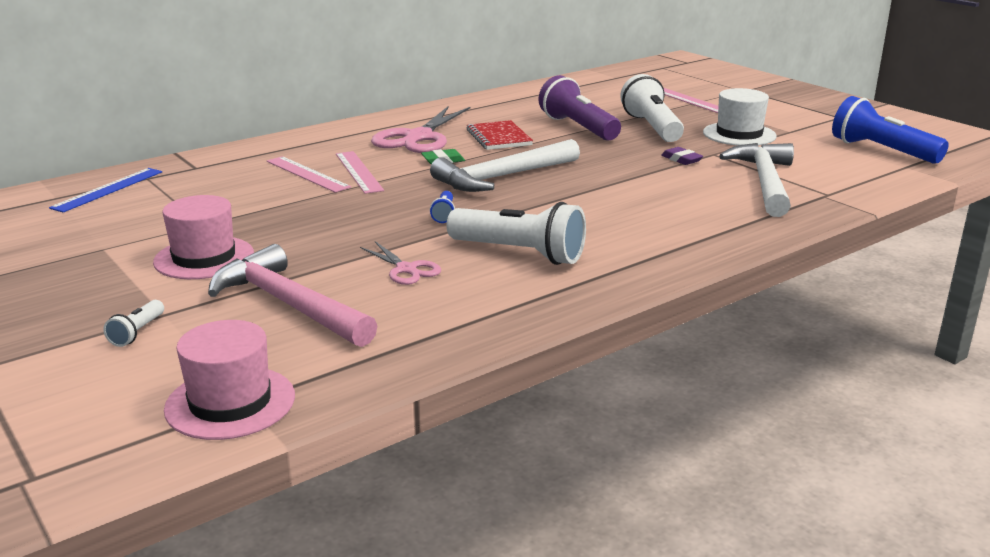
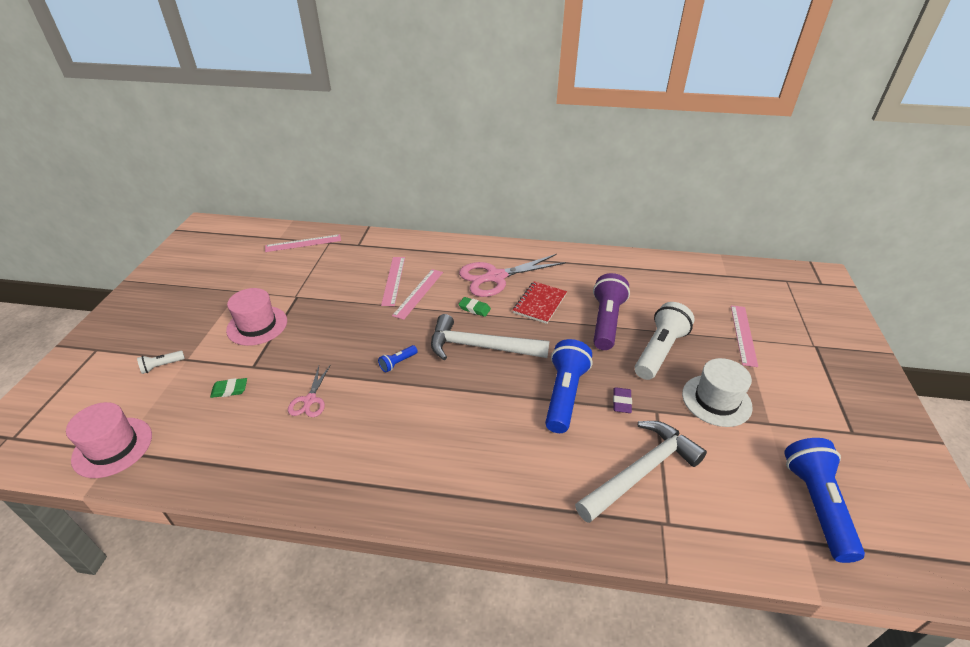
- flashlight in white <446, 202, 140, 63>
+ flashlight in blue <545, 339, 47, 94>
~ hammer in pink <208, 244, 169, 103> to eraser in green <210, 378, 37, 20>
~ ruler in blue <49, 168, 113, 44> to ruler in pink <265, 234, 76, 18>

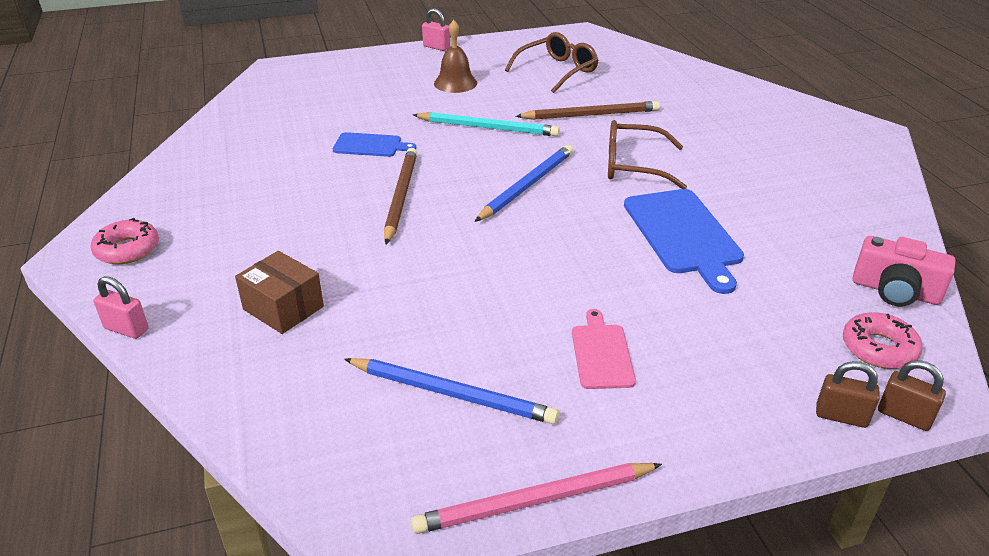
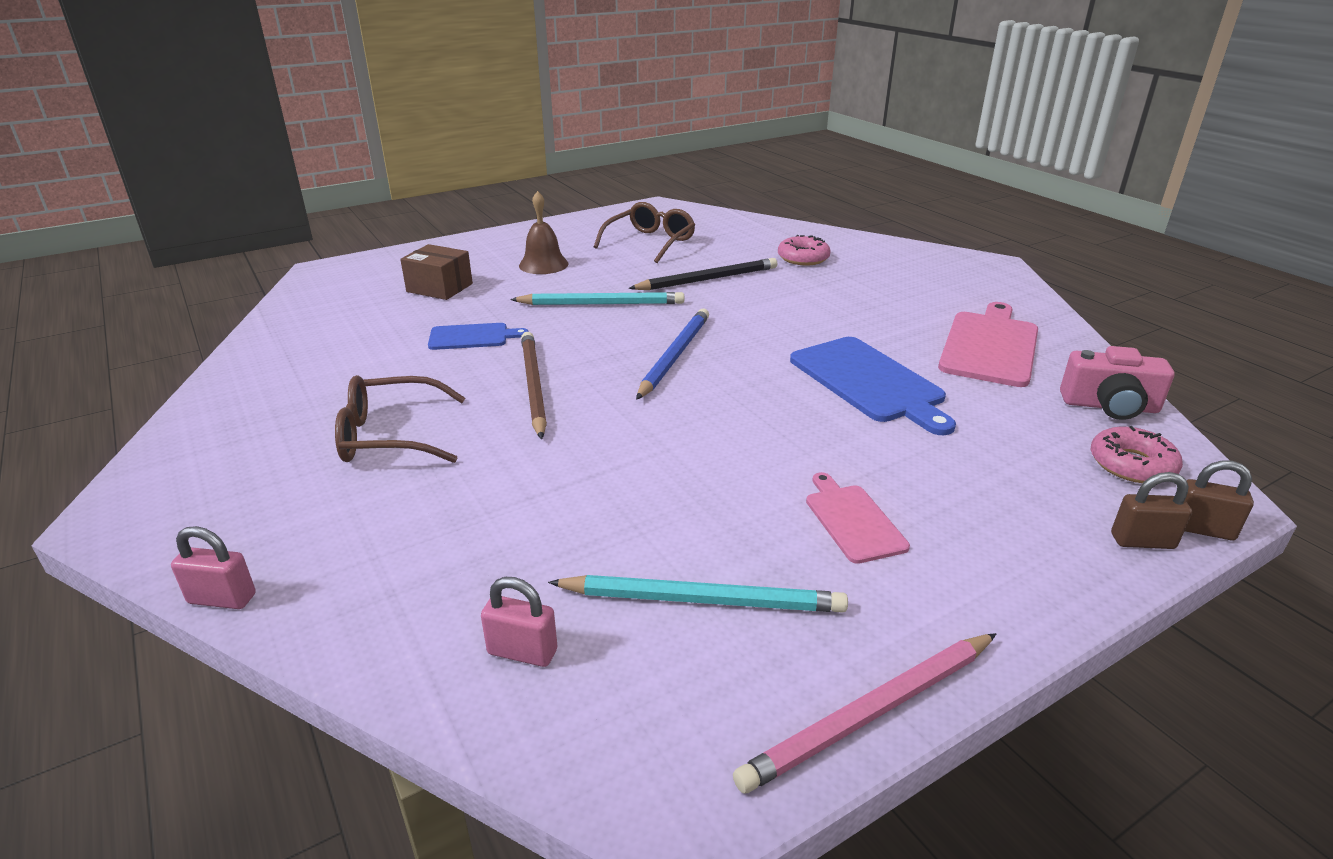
+ cutting board in pink <938, 302, 100, 85>
~ donut in pink <91, 218, 68, 46> to <778, 235, 52, 31>
~ box in brown <235, 251, 89, 83> to <400, 244, 73, 56>
~ padlock in pink <422, 8, 28, 43> to <481, 577, 76, 90>
~ glasses in brown <608, 120, 79, 69> to <335, 375, 130, 88>
~ pencil in blue <344, 358, 215, 66> to pencil in turquoise <548, 575, 300, 37>
~ pencil in brown <515, 101, 145, 19> to pencil in black <628, 258, 149, 32>

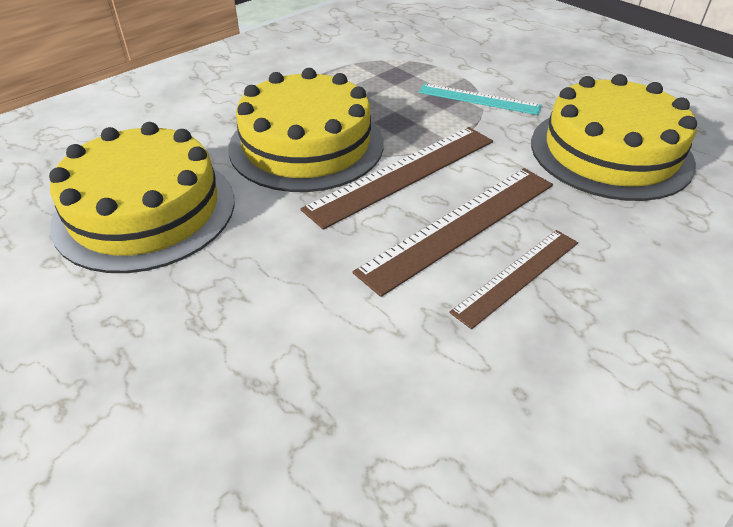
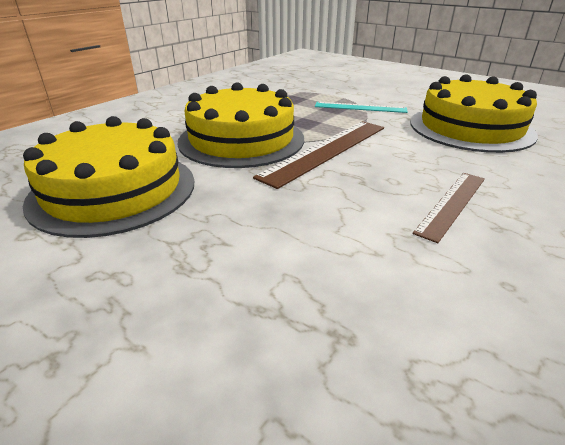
- ruler in brown <353, 168, 200, 129>

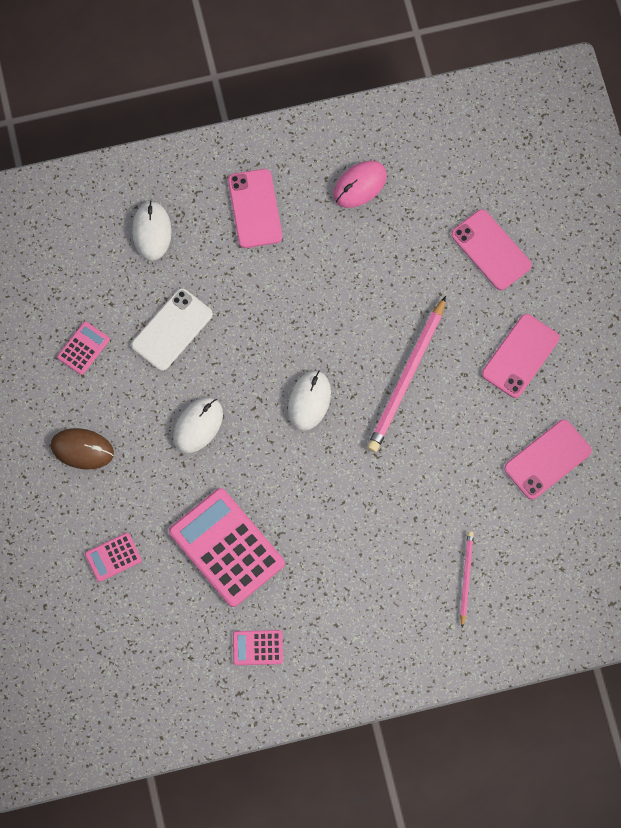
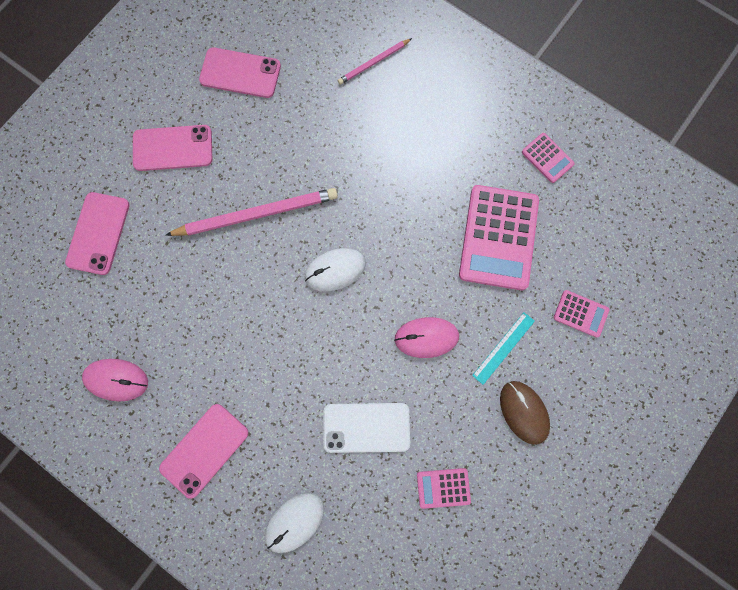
+ ruler in turquoise <472, 312, 63, 73>
~ mouse in white <173, 398, 50, 55> to mouse in pink <394, 317, 65, 41>

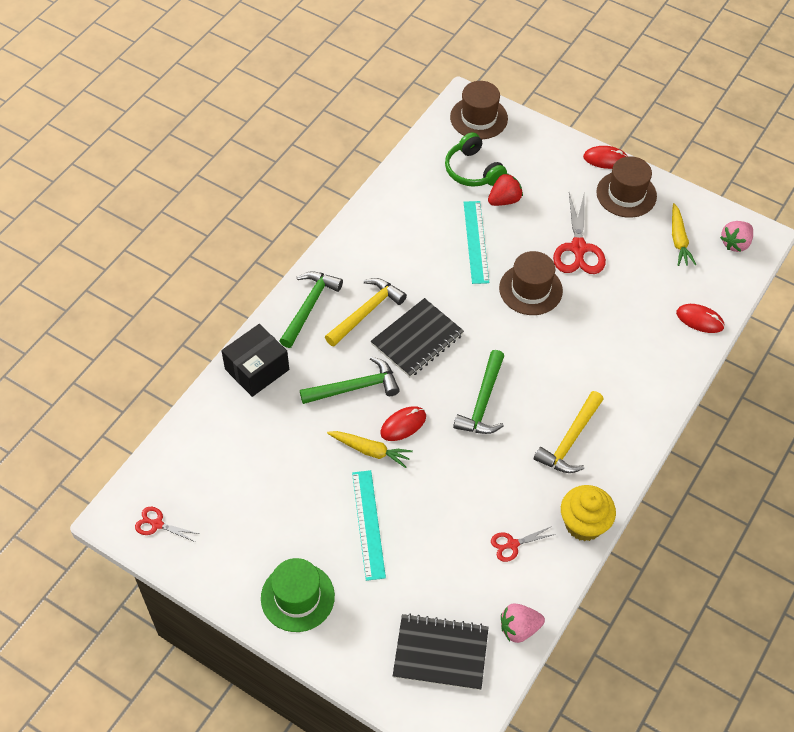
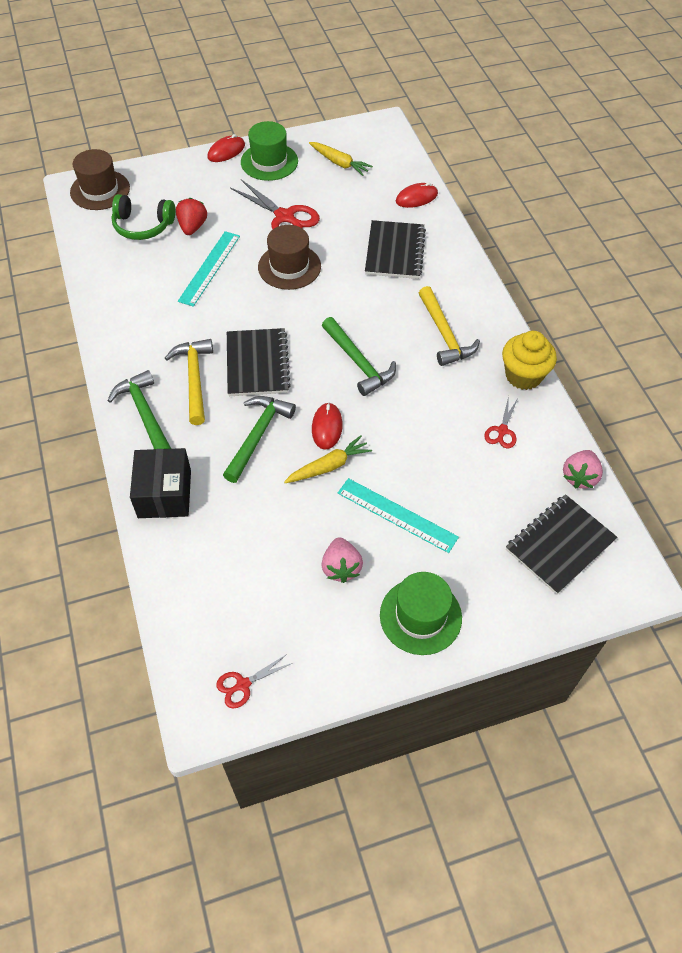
+ notebook in black <365, 220, 61, 59>
~ strawberry in pink <720, 221, 33, 31> to <321, 537, 42, 46>
~ hat in brown <596, 156, 61, 62> to hat in green <241, 121, 57, 60>
~ ruler in turquoise <464, 201, 25, 83> = <178, 231, 62, 76> 75 degrees clockwise

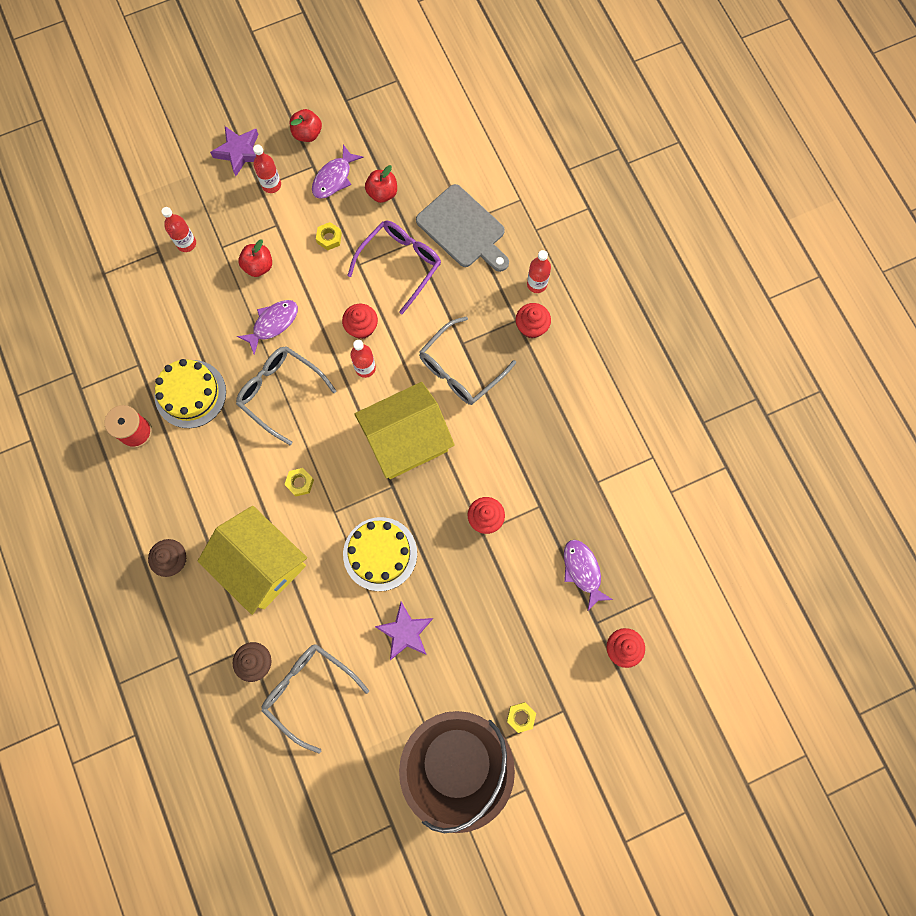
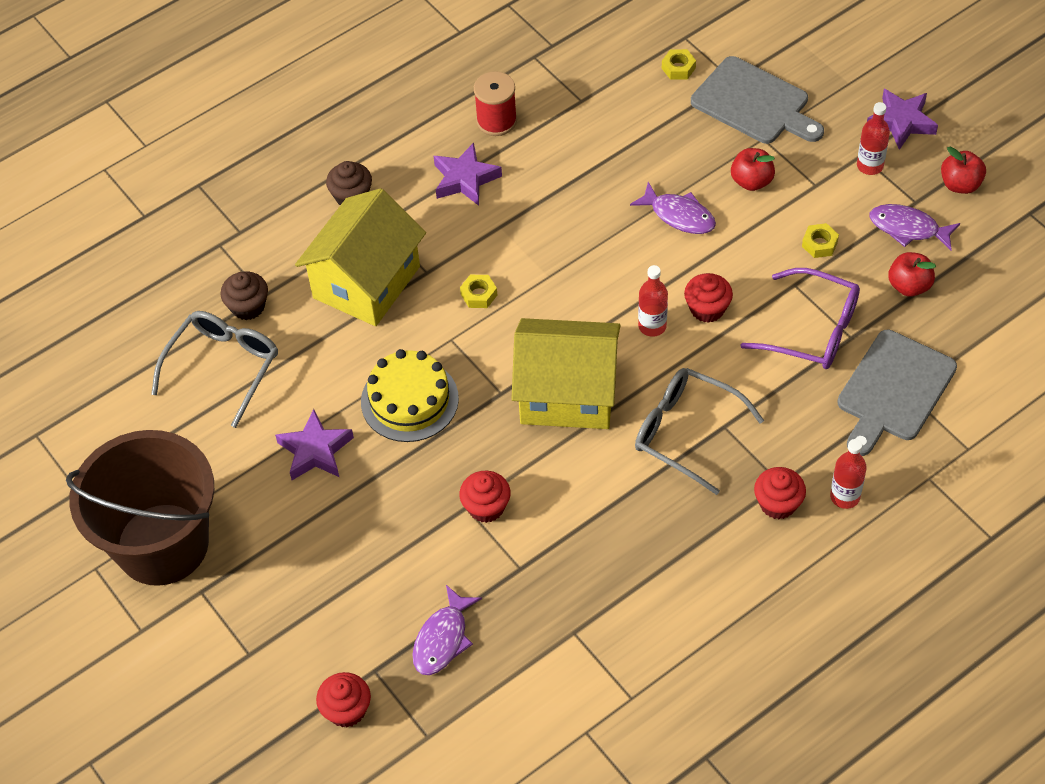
- cake in yellow <155, 359, 71, 69>
- glasses in grey <236, 346, 100, 99>
+ star in purple <434, 143, 68, 63>
~ nut in yellow <507, 702, 29, 31> to <662, 49, 34, 31>
~ bottle in red <162, 207, 34, 45> to cutting board in grey <691, 56, 133, 88>
~ house in yellow <354, 382, 101, 97> = <512, 318, 109, 111> 45 degrees counterclockwise
~ fish in purple <564, 540, 49, 70> = <412, 585, 70, 90> 150 degrees clockwise

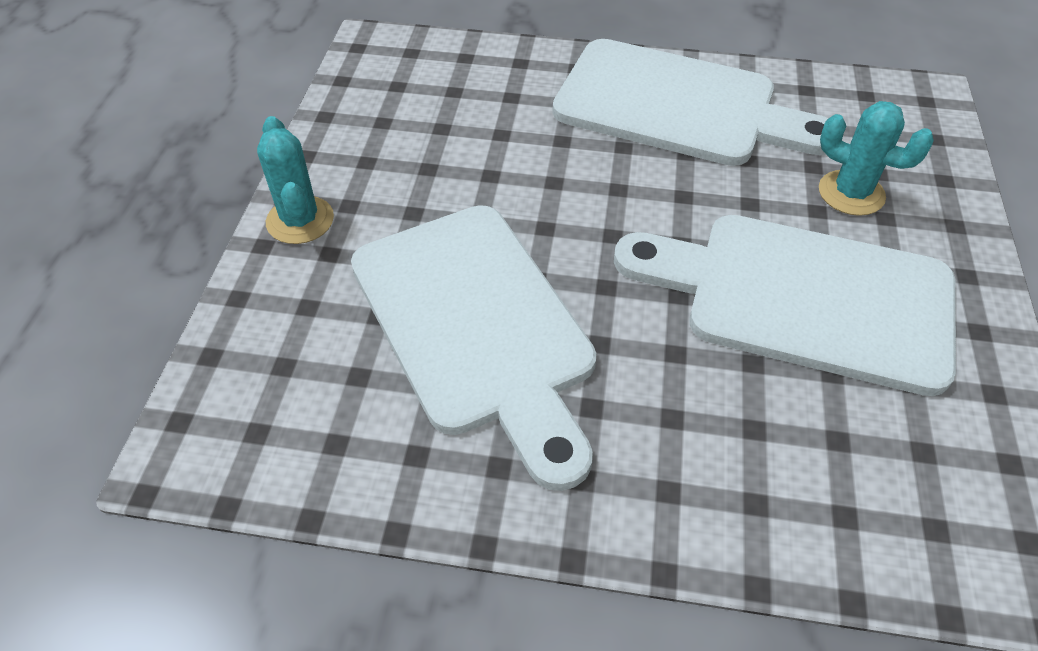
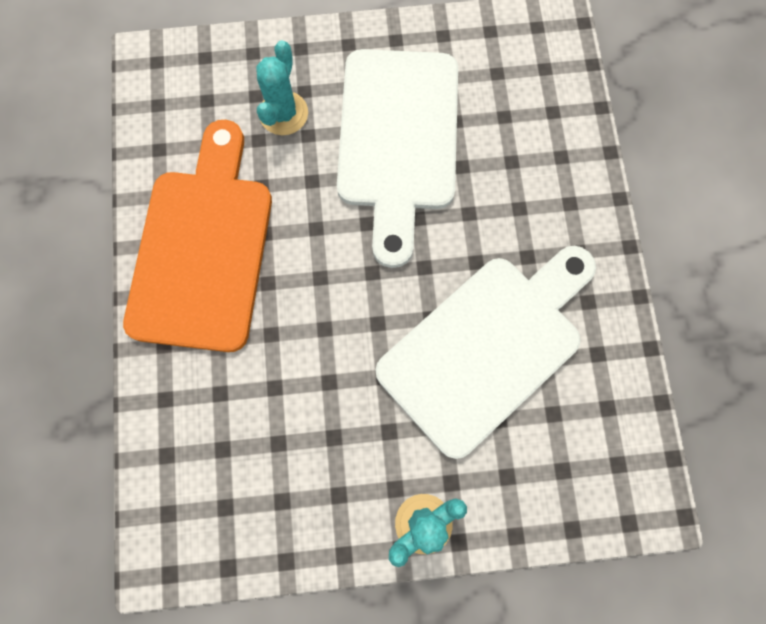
~ cutting board in white <552, 39, 277, 127> to cutting board in orange <123, 120, 149, 232>

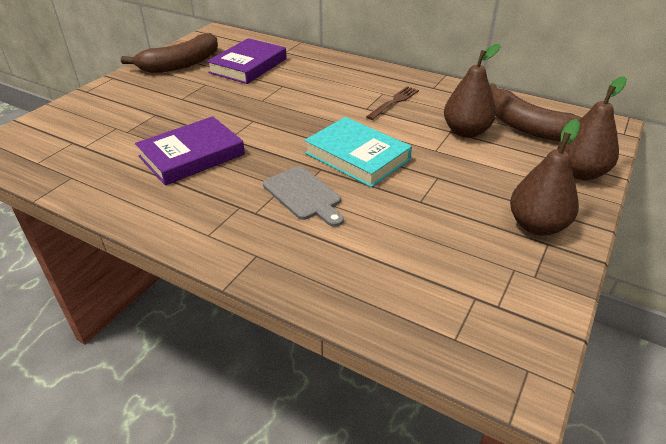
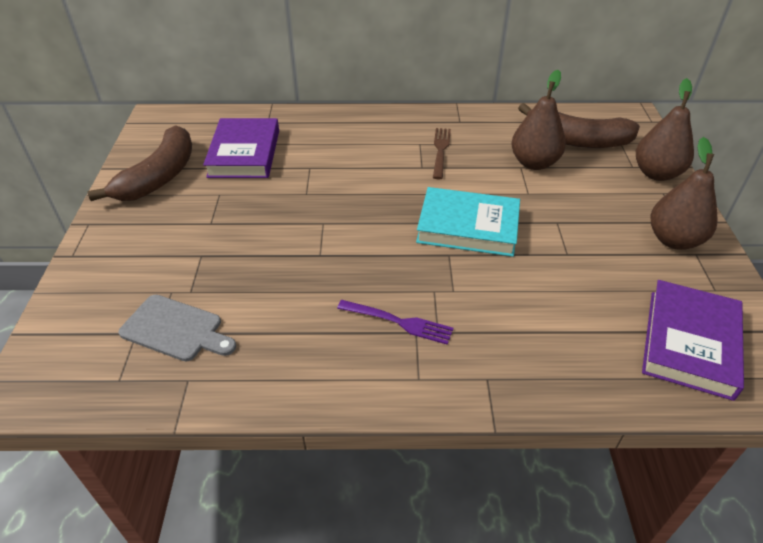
+ fork in purple <337, 300, 116, 45>
~ book in purple <135, 116, 110, 69> to <642, 280, 102, 121>
~ cutting board in grey <263, 166, 81, 61> to <118, 295, 118, 66>

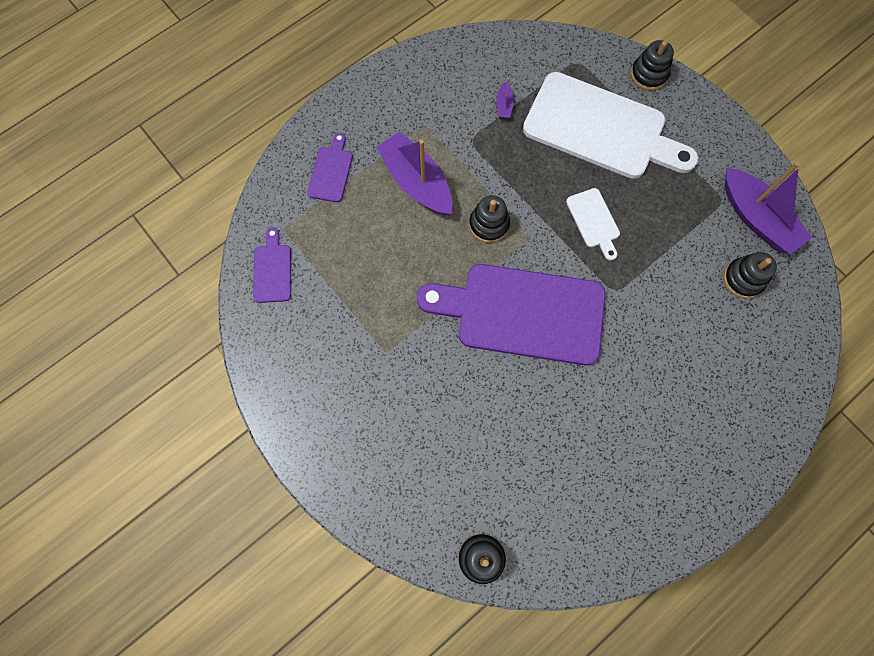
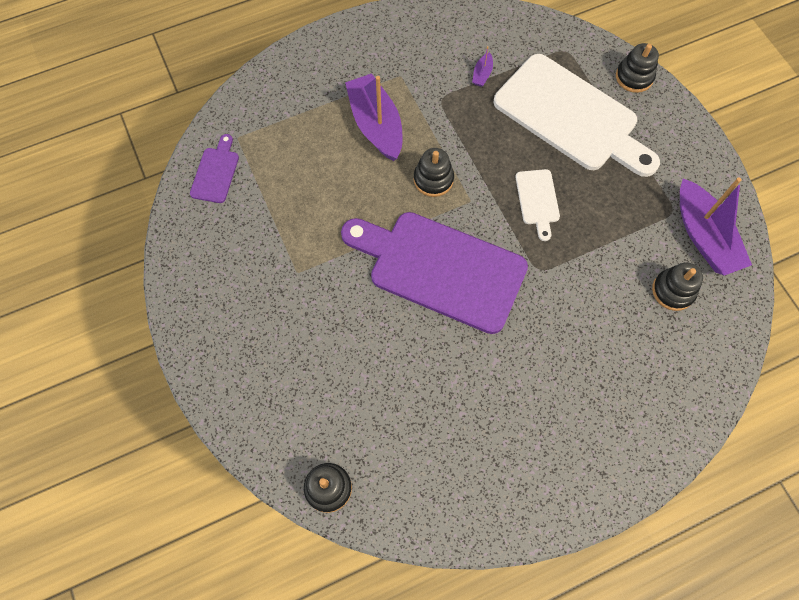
- cutting board in purple <307, 133, 46, 69>

